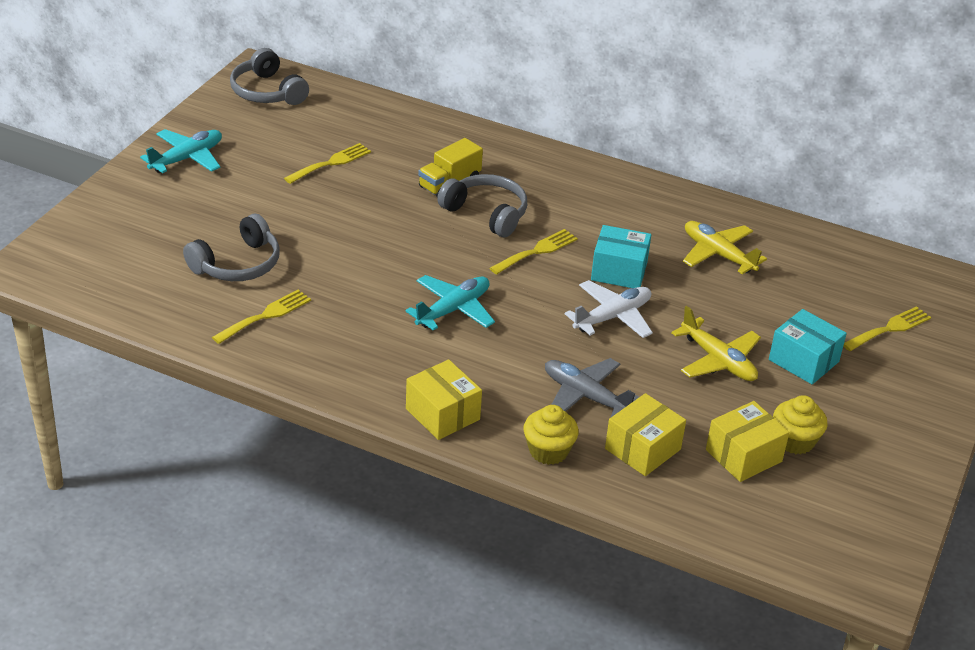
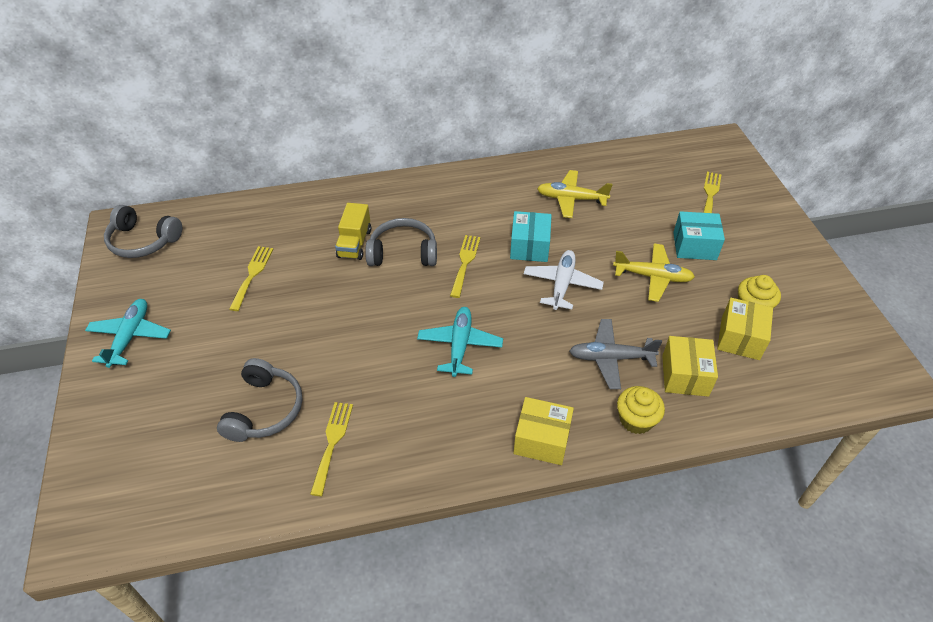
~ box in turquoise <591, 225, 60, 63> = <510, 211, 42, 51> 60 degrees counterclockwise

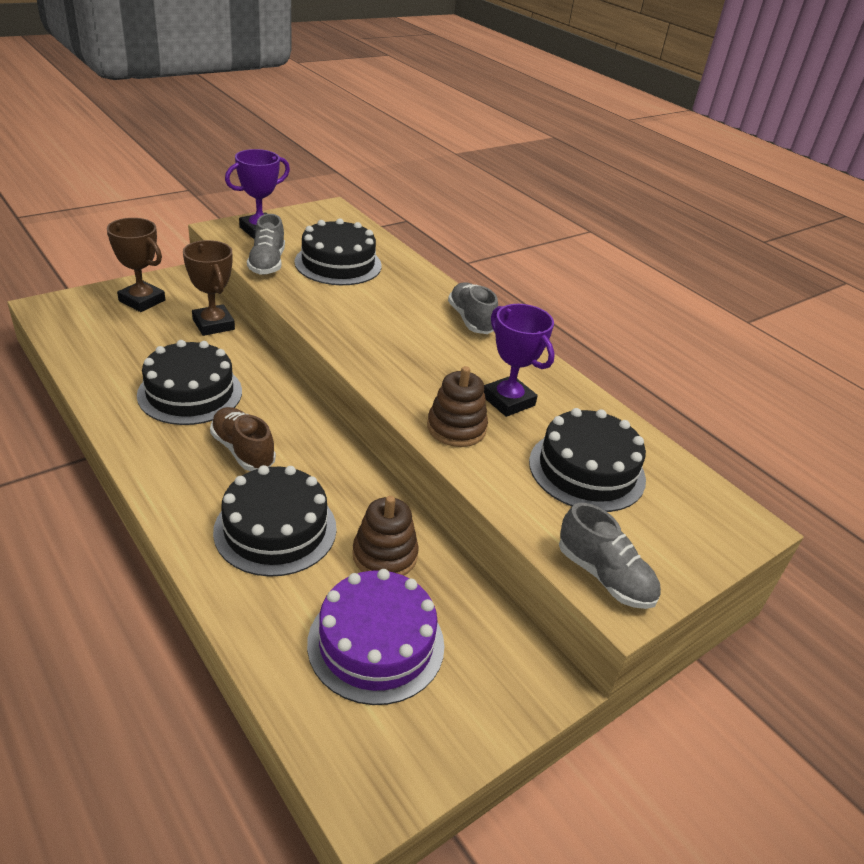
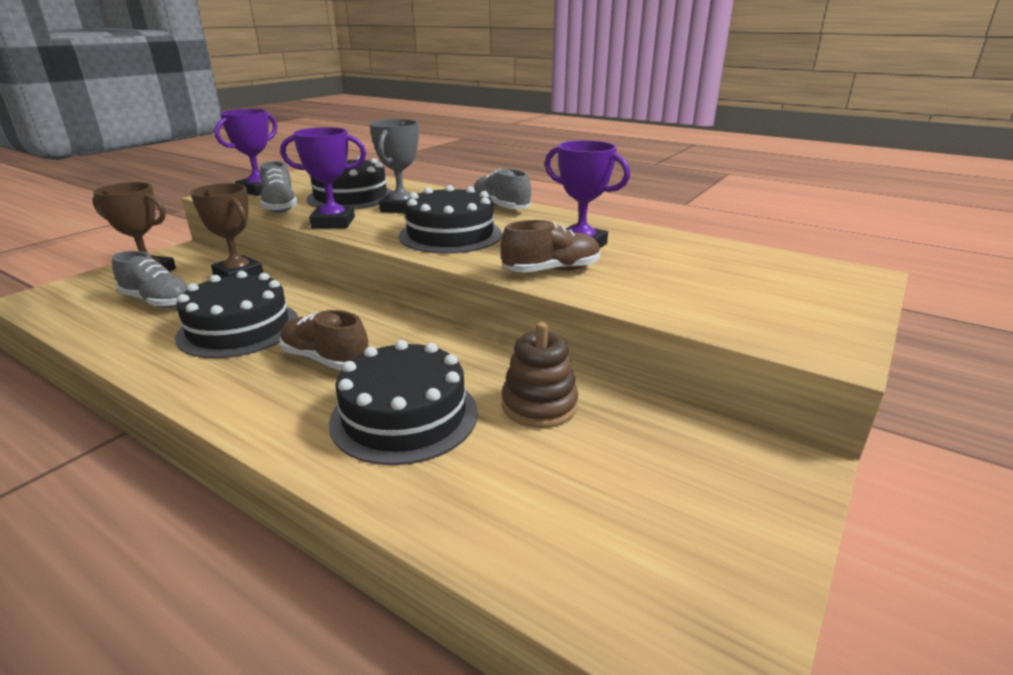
- cake in purple <307, 569, 137, 136>
+ trophy in purple <280, 127, 86, 101>
+ trophy in grey <369, 119, 50, 95>
~ cake in black <529, 408, 117, 104> to <399, 185, 103, 69>
~ shoe in grey <559, 503, 102, 106> to <112, 251, 76, 57>
~ stacking toy in brown <427, 366, 61, 81> to shoe in brown <501, 220, 100, 53>

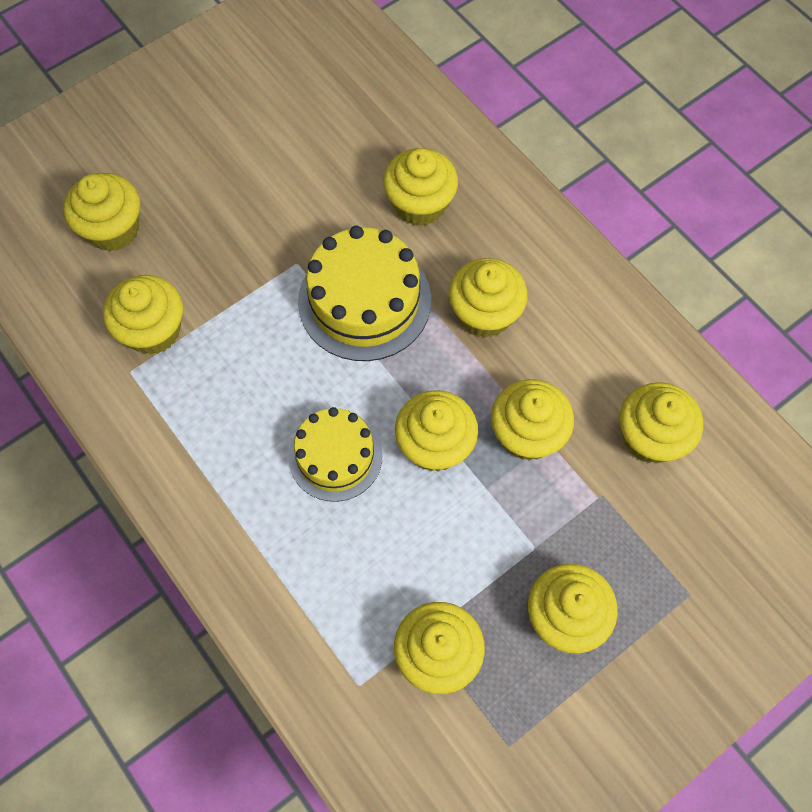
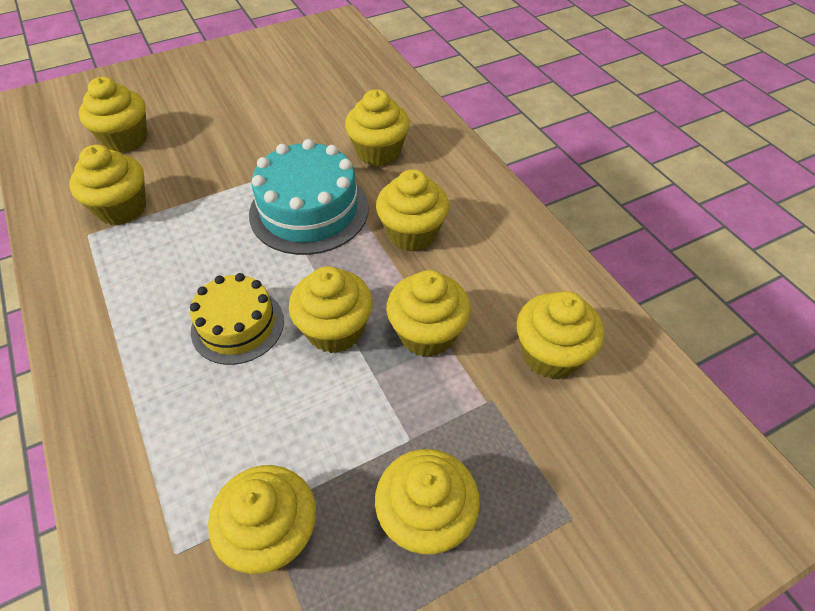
~ cake in yellow <298, 226, 133, 135> to cake in turquoise <249, 139, 120, 116>

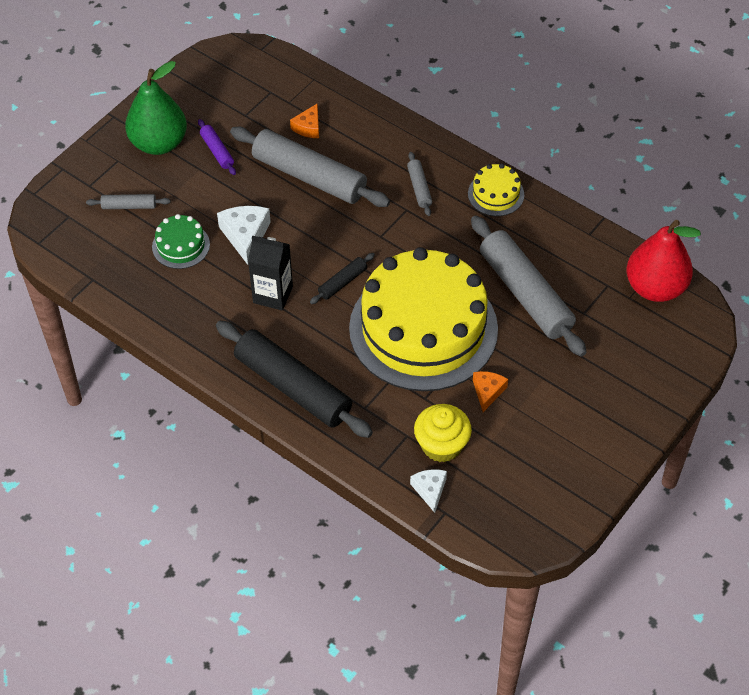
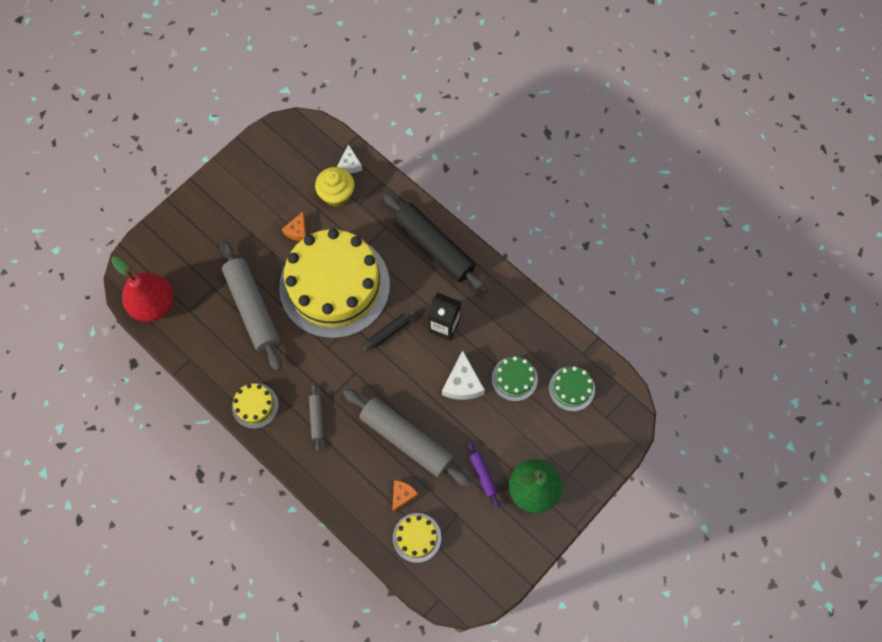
- rolling pin in grey <86, 194, 85, 15>
+ cake in yellow <393, 513, 48, 50>
+ cake in green <549, 366, 46, 45>

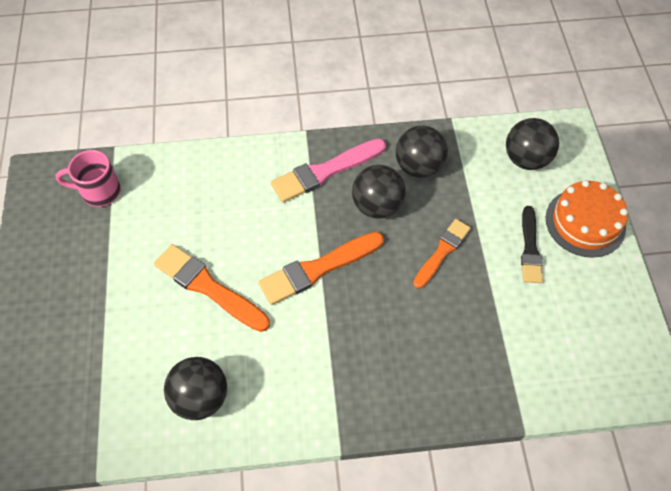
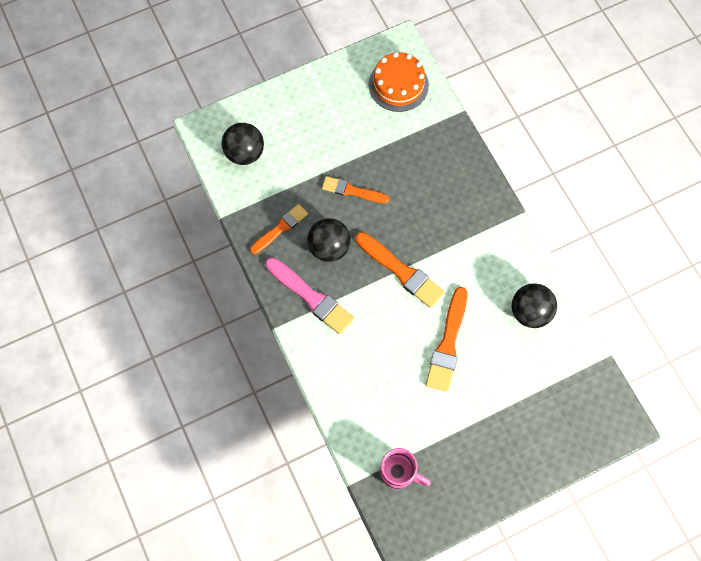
- brush in black <521, 206, 22, 77>
~ cake in orange <546, 180, 82, 78> to <368, 52, 61, 60>
~ ball in black <396, 126, 52, 52> to brush in orange <250, 204, 58, 50>
~ mug in pink <55, 150, 66, 57> = <380, 448, 51, 41> 45 degrees counterclockwise

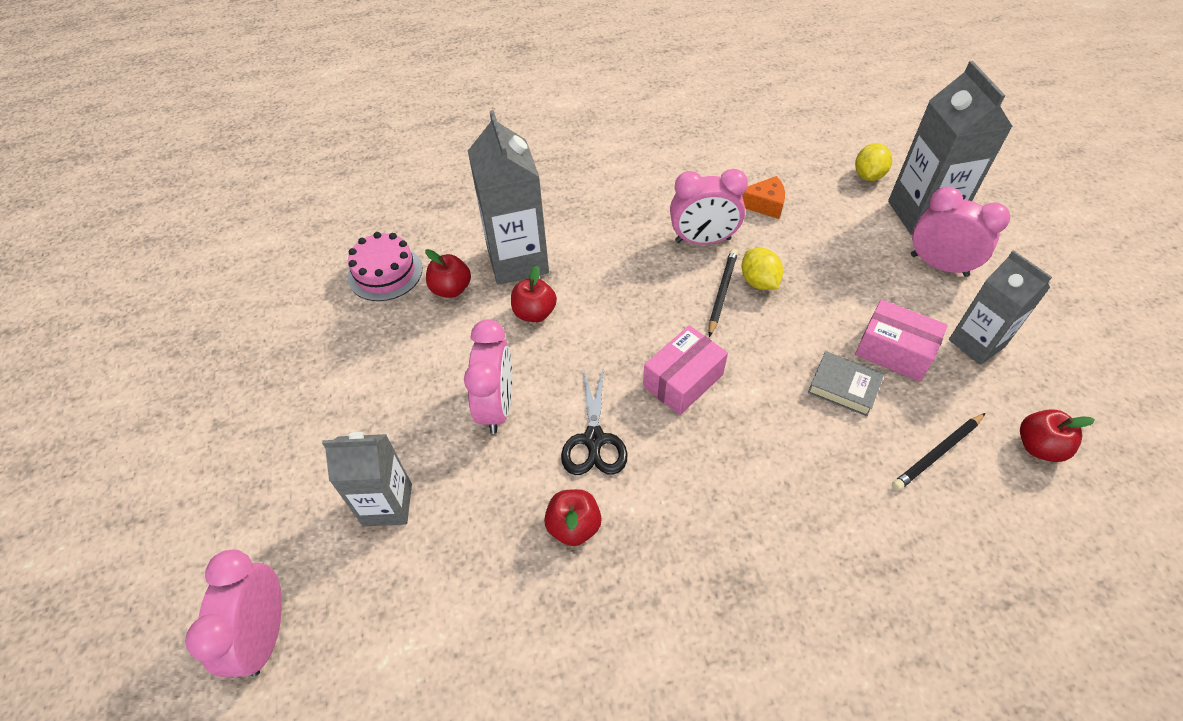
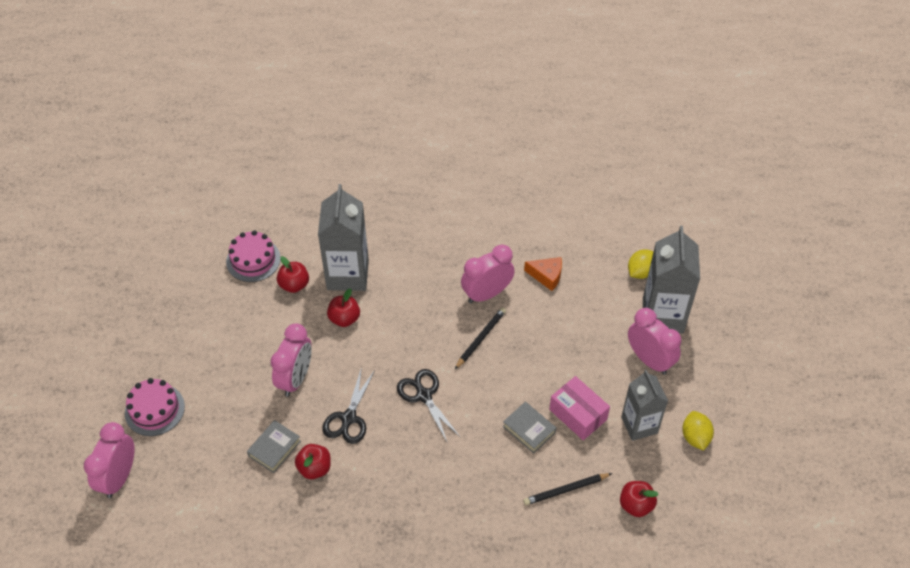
- carton in grey <322, 432, 90, 94>
+ cake in pink <125, 378, 60, 58>
+ book in grey <247, 420, 54, 53>
~ lemon in yellow <741, 248, 42, 42> to <682, 411, 32, 40>
~ box in pink <643, 325, 85, 90> to scissors in black <397, 369, 64, 73>
~ clock in pink <670, 169, 78, 76> = <461, 244, 54, 60> 135 degrees clockwise

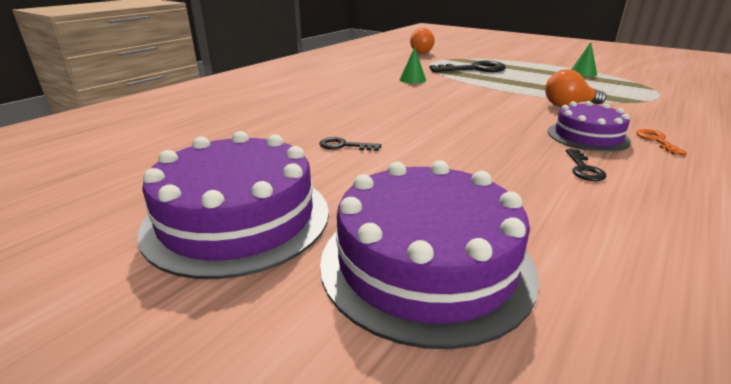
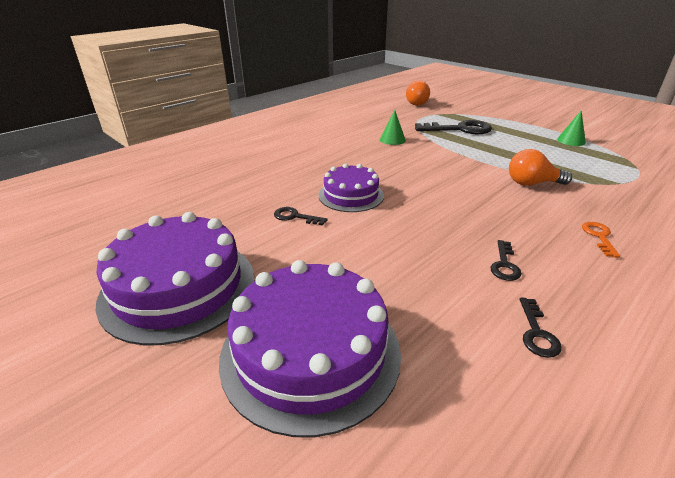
+ key in black <520, 298, 42, 60>
~ cake in purple <548, 101, 83, 51> to <319, 163, 65, 49>

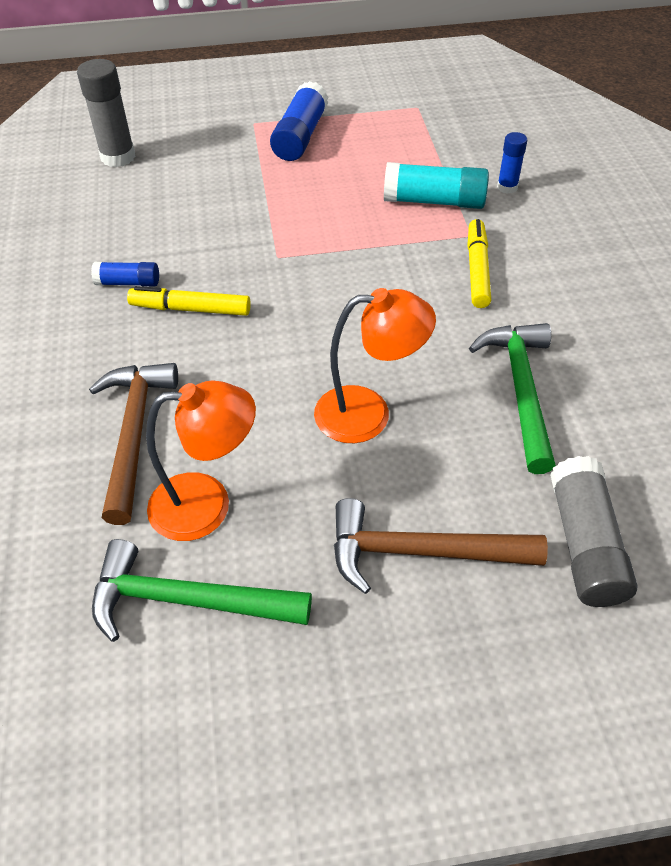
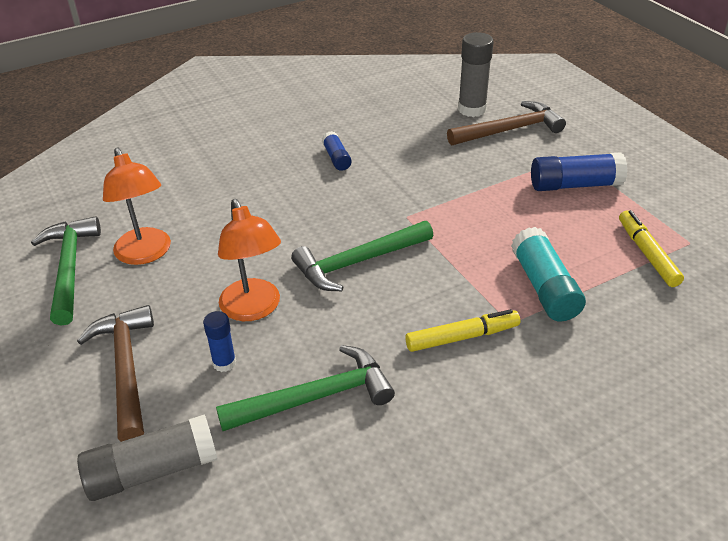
+ hammer in green <291, 221, 142, 70>
~ hammer in brown <89, 363, 89, 162> to <447, 101, 119, 45>
~ marker in yellow <127, 286, 124, 30> to <619, 210, 65, 77>
~ glue stick in blue <497, 132, 30, 62> to <203, 311, 33, 61>

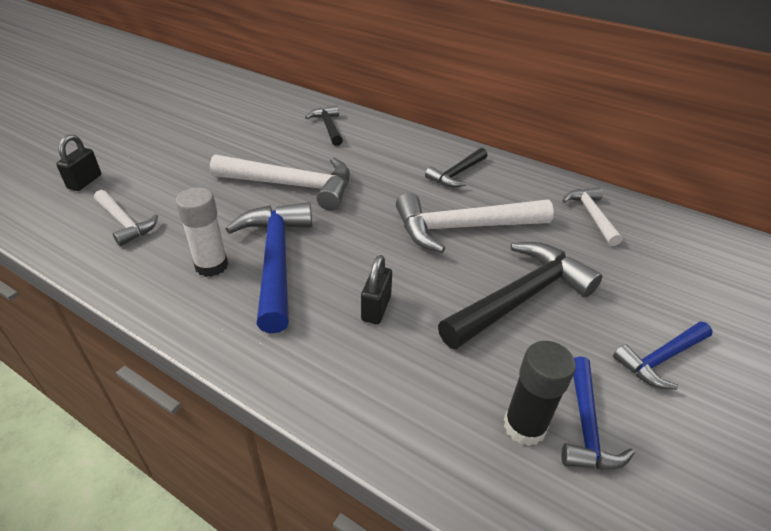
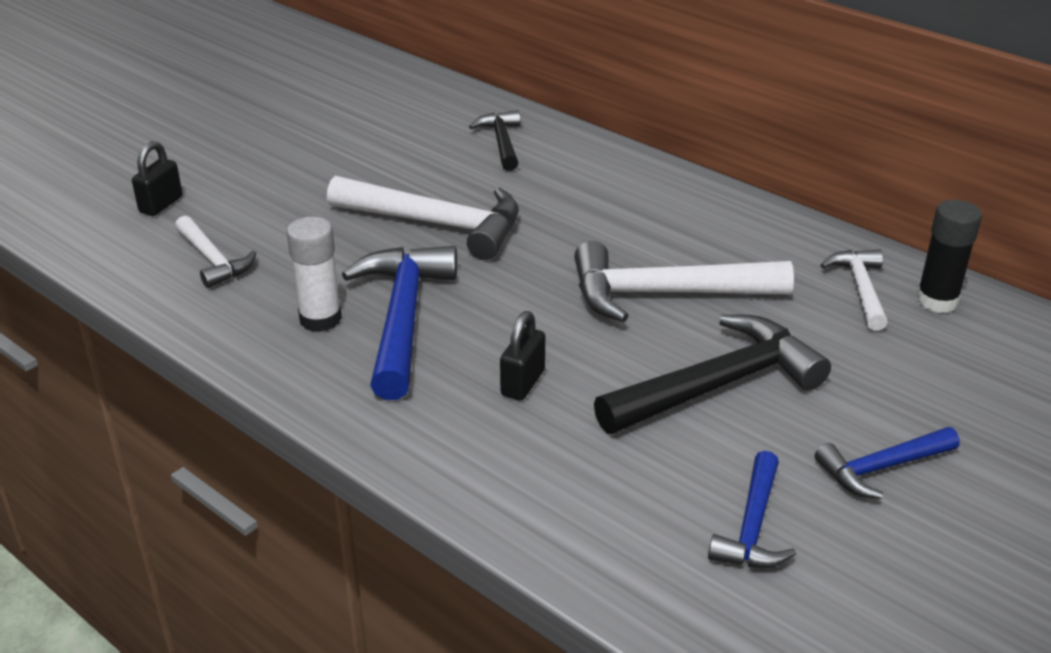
- hammer in black <425, 148, 62, 39>
~ glue stick in black <504, 341, 72, 105> to <916, 200, 66, 113>

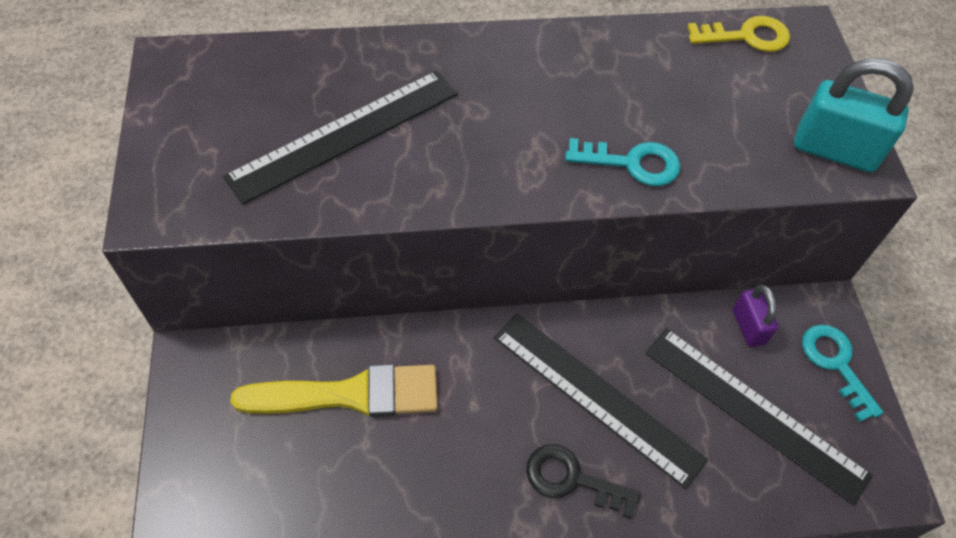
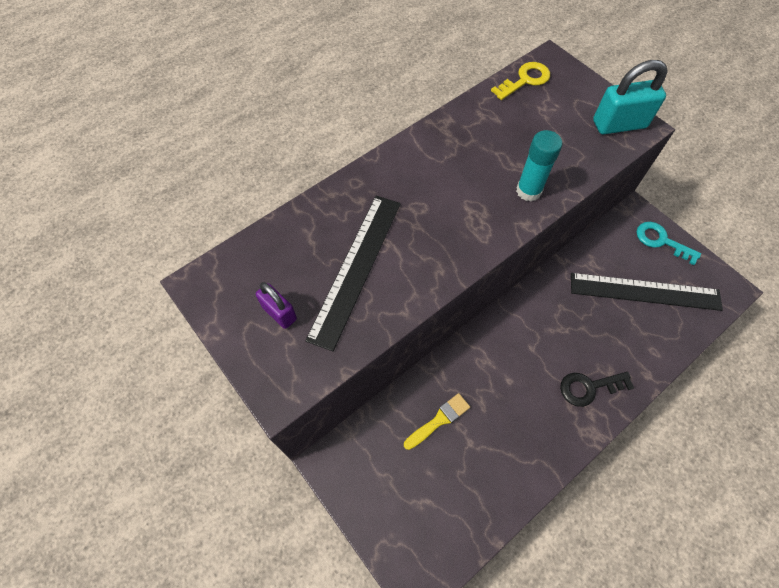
- ruler in black <494, 313, 214, 176>
~ padlock in purple <733, 285, 45, 62> to <256, 282, 41, 47>
~ key in turquoise <565, 138, 116, 48> to glue stick in turquoise <516, 130, 47, 72>
~ brush in yellow <231, 364, 207, 53> = <404, 393, 66, 57> x0.56

